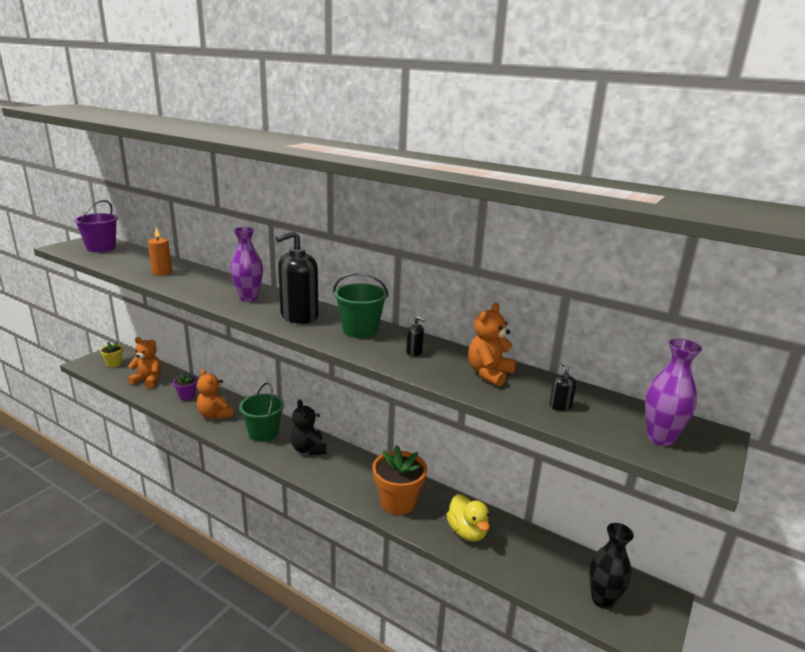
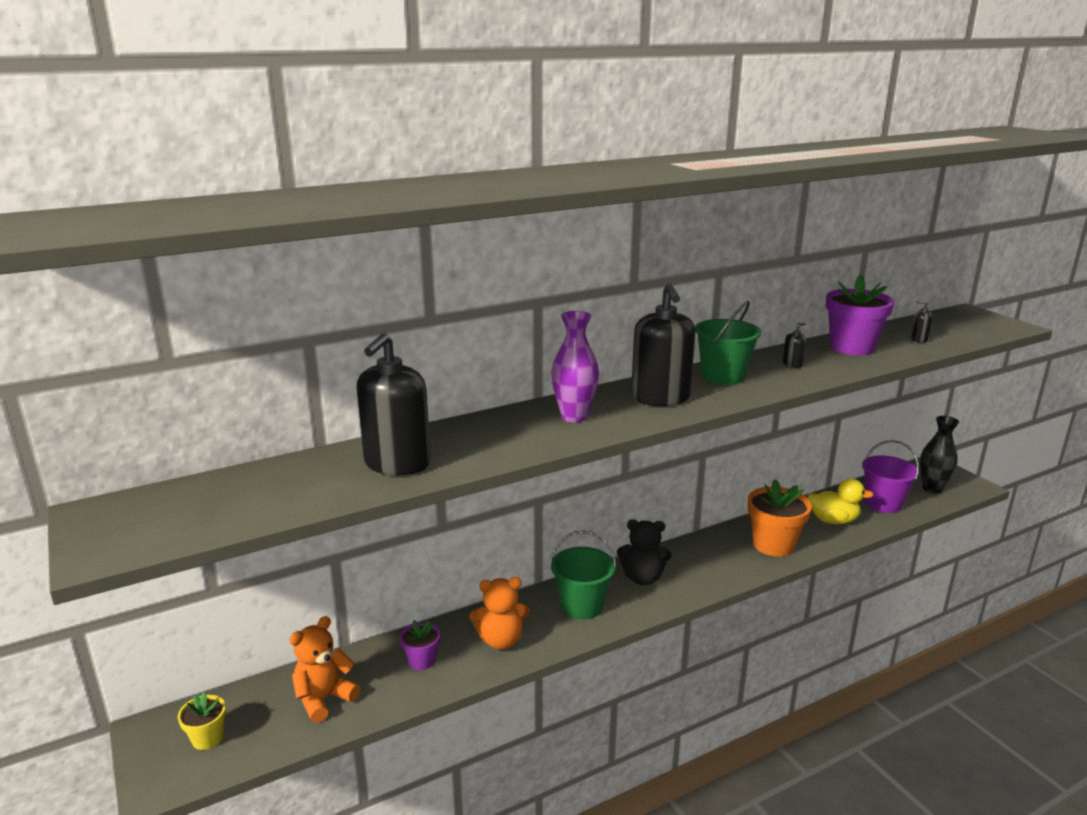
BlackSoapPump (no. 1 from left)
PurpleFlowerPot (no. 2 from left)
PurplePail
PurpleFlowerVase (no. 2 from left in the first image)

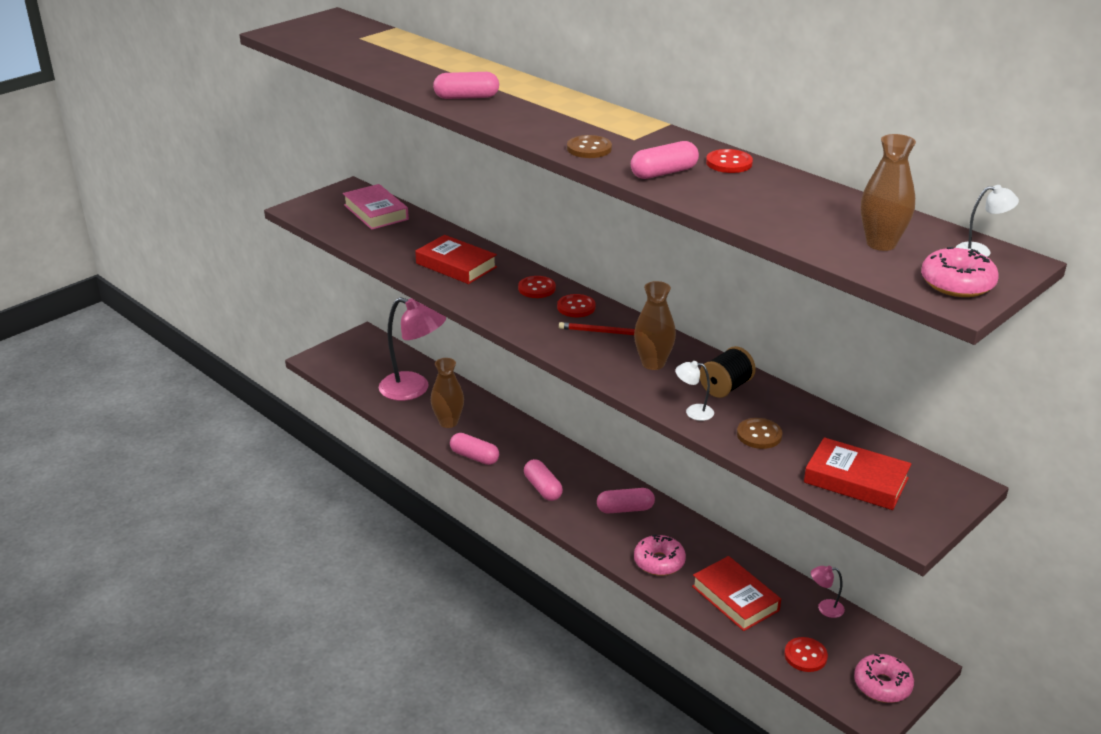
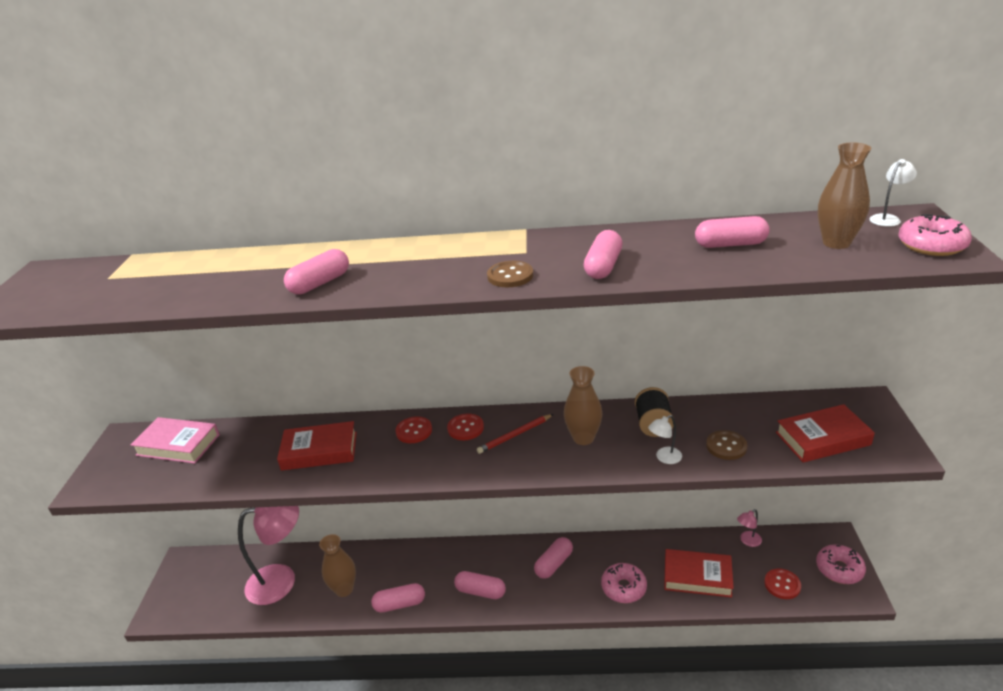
PinkCapsule (no. 6 from left)
CrimsonShirtButton (no. 3 from left in the first image)

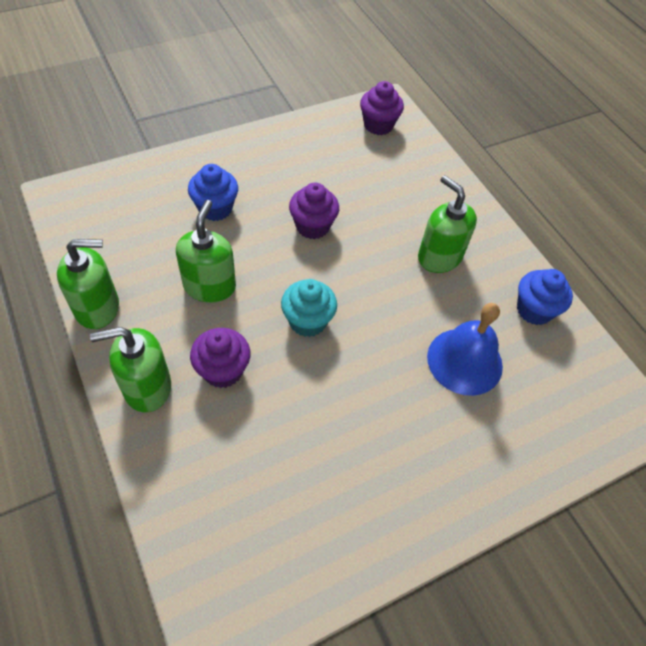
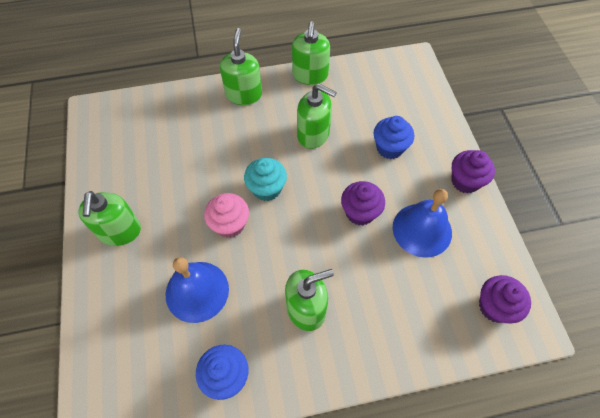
LeafGreenSoapPump (no. 1 from left)
PinkMuffin
RoyalBlueHandBell (no. 2 from left)
PurpleMuffin (no. 2 from left)

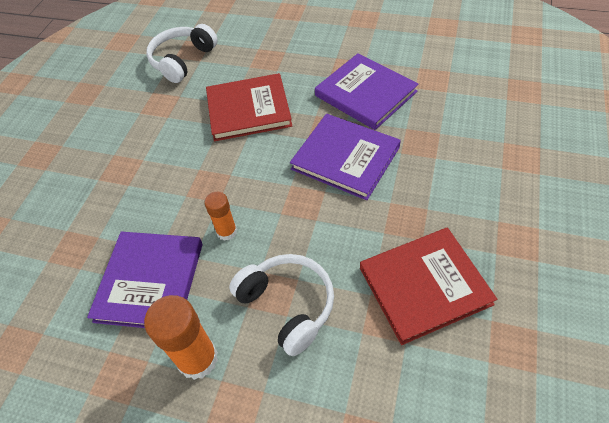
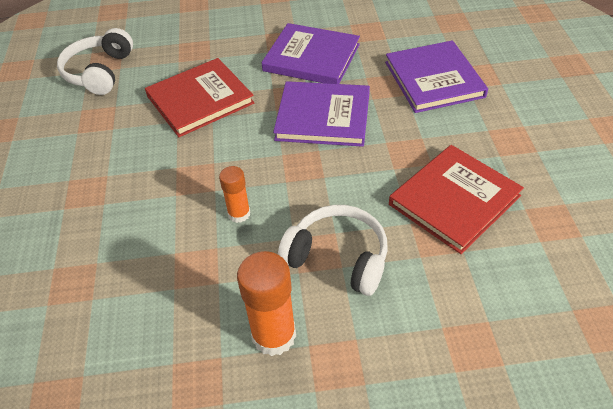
PurpleHardcover (no. 3 from left)

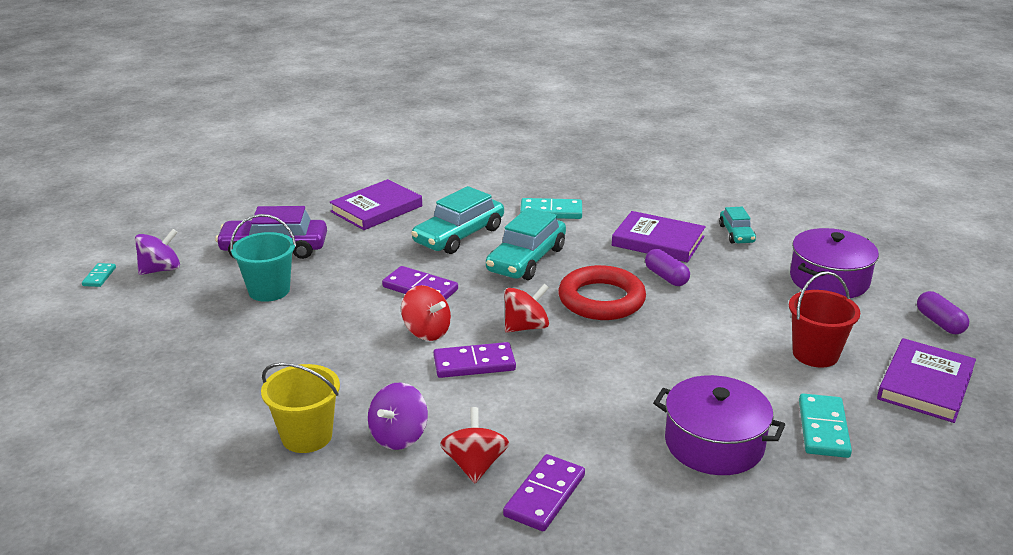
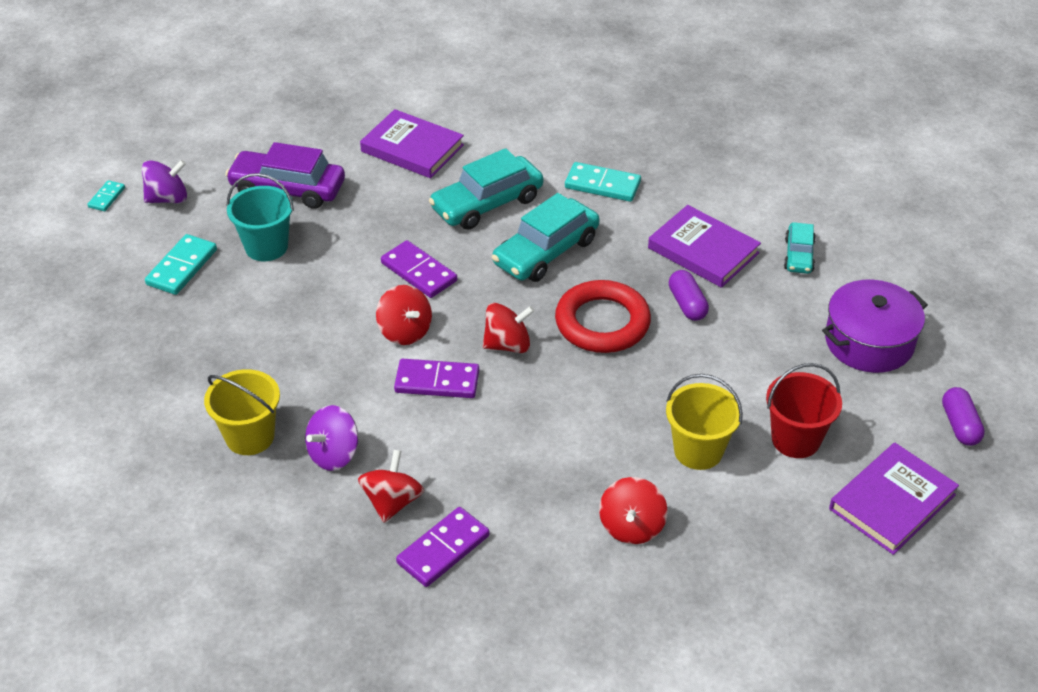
AquaDominoPiece (no. 2 from left)
PurpleHardcover (no. 1 from left)
CrimsonWhirligig (no. 4 from left)
YellowPail (no. 2 from left)

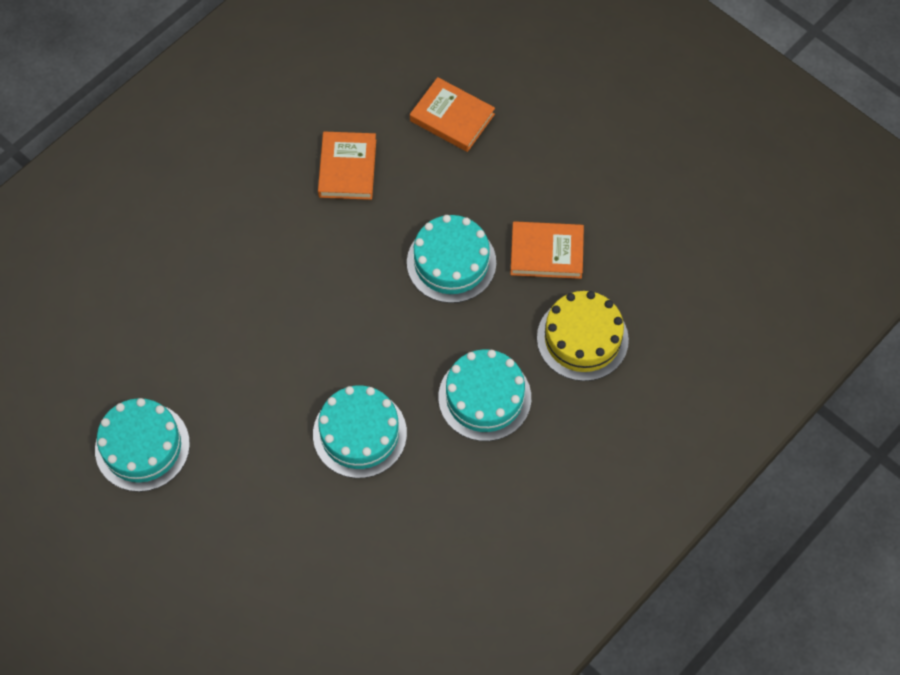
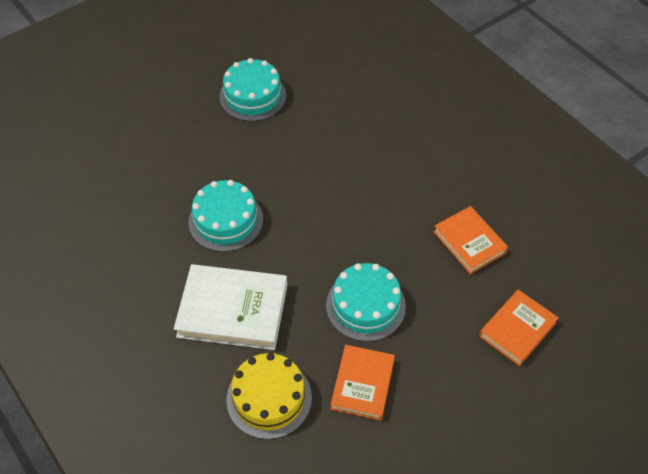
WhiteHardcover
OrangeColouredHardcover (no. 2 from left)

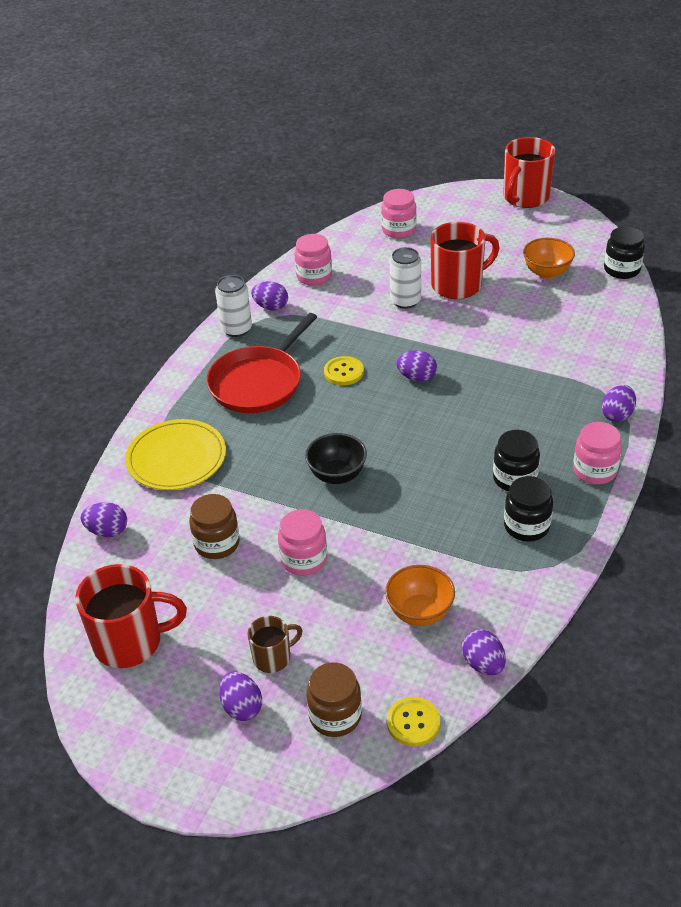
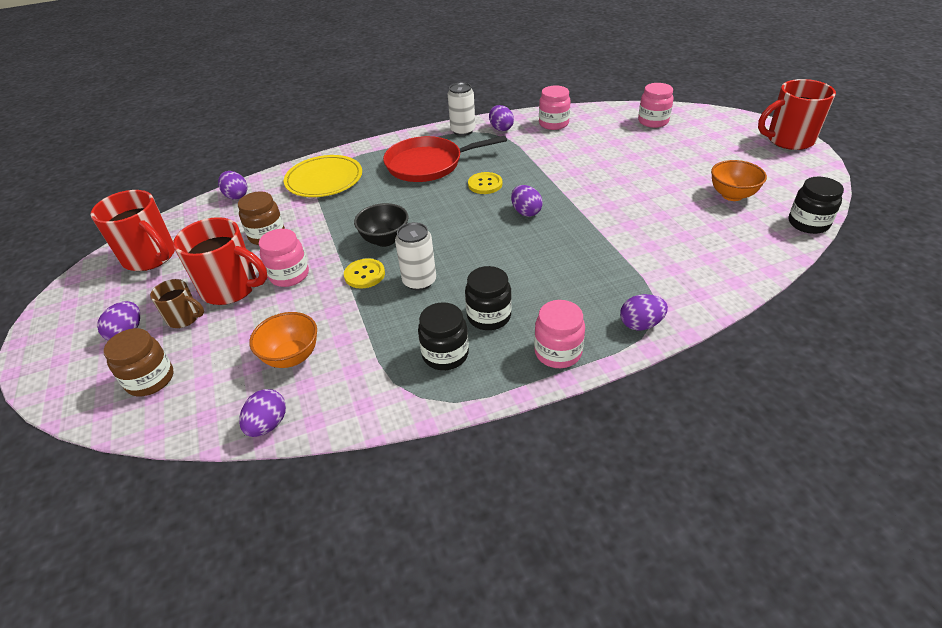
CrimsonTeaMug (no. 2 from left)
YellowShirtButton (no. 1 from left)
WhiteCan (no. 1 from left)

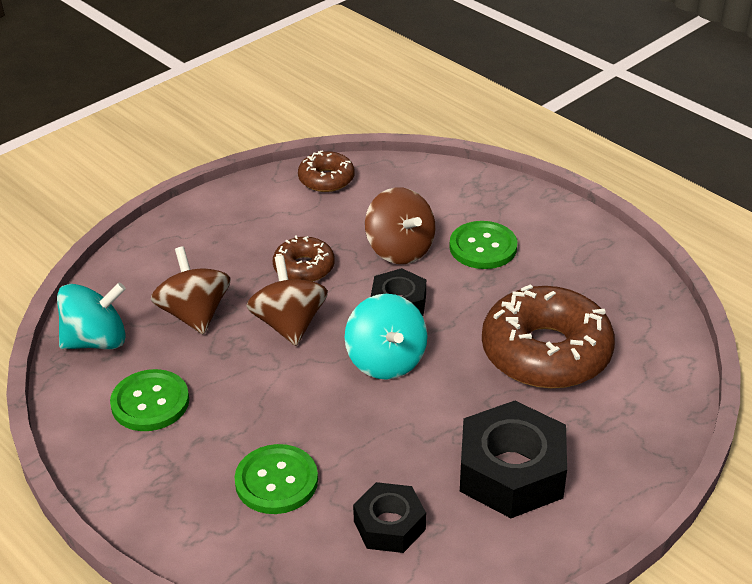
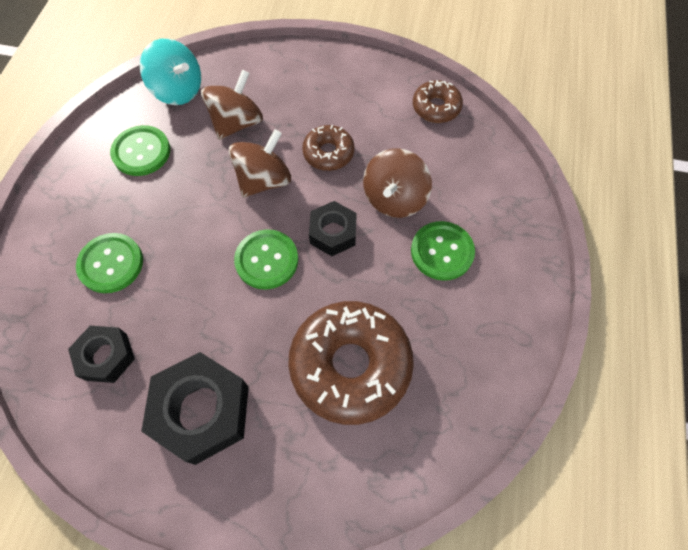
LeafGreenShirtButton (no. 3 from left)

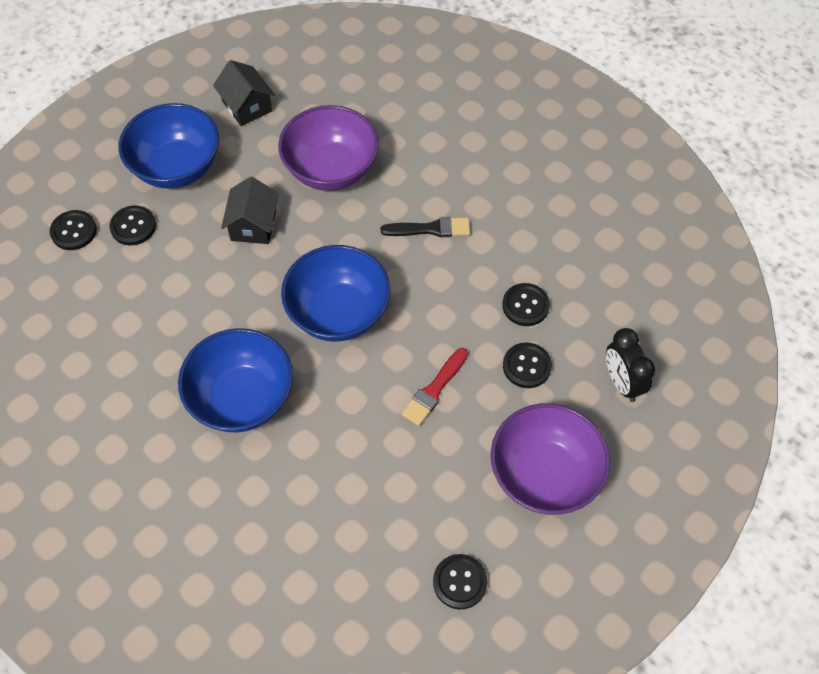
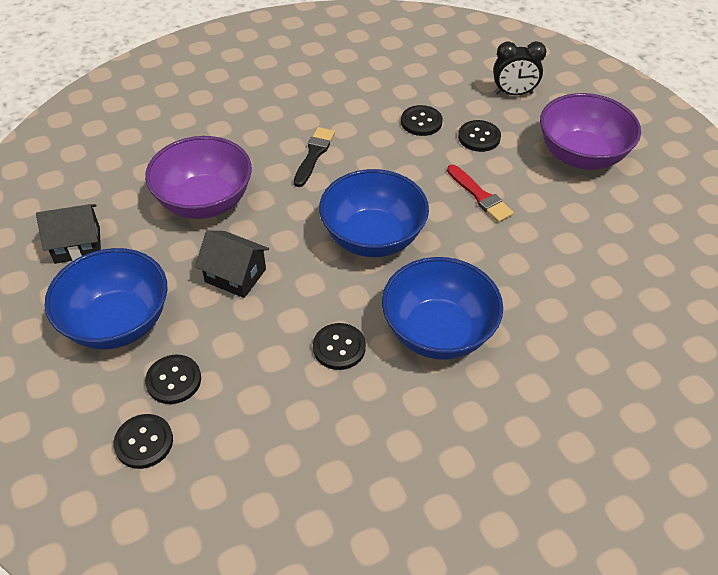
BlackShirtButton (no. 3 from left)

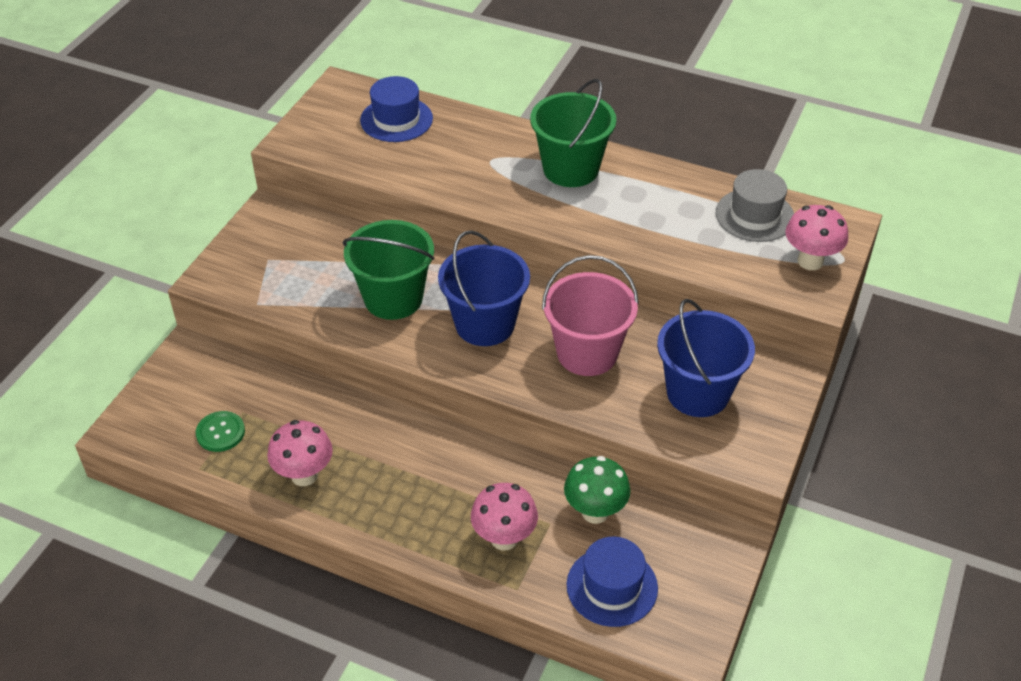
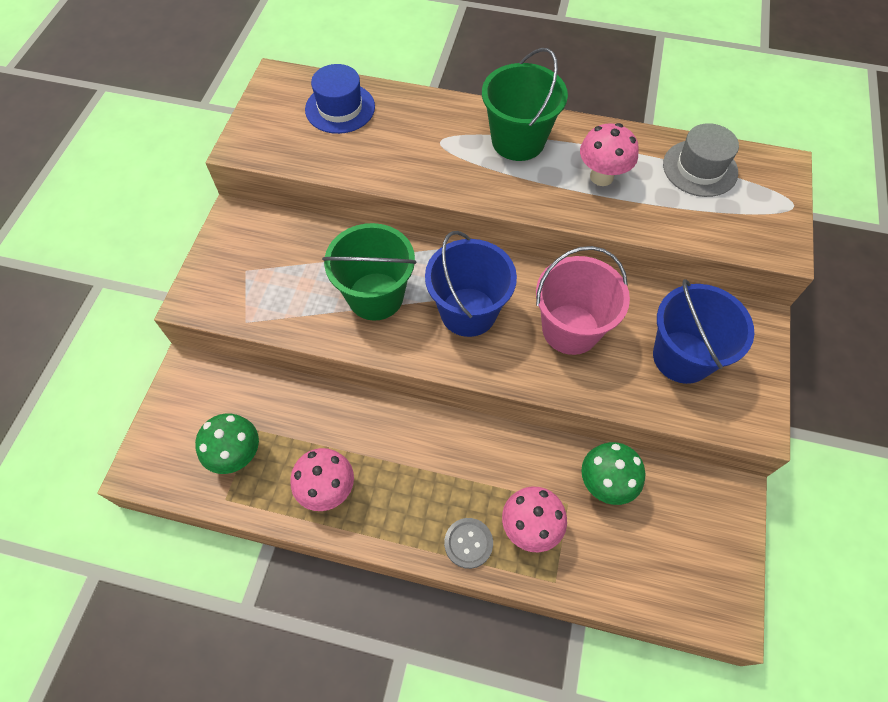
LeafGreenToadstool (no. 1 from left)
GreyShirtButton
PinkToadstool (no. 3 from left)
RoyalBlueTallHat (no. 2 from left in the first image)

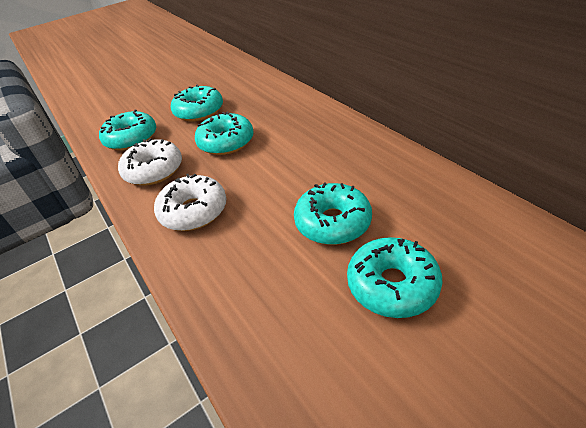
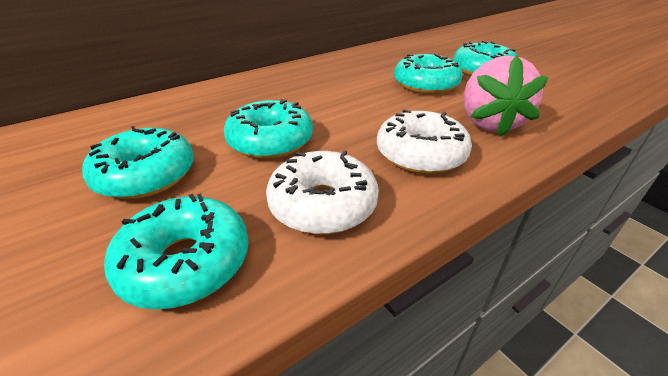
PinkBerry

